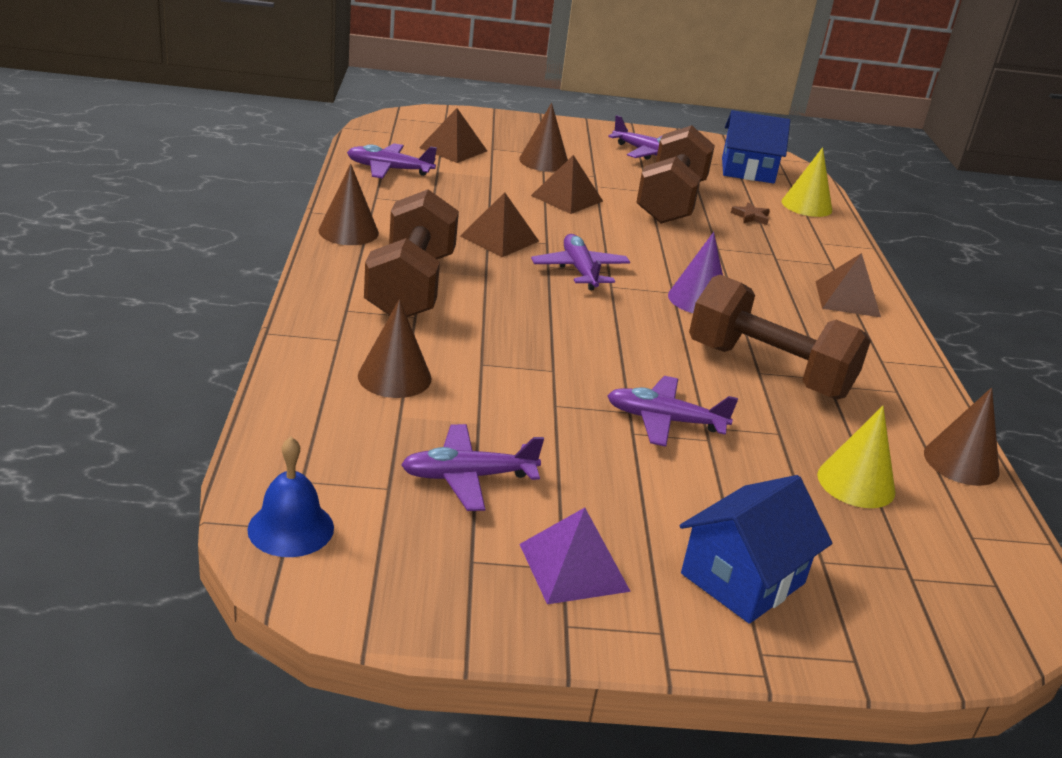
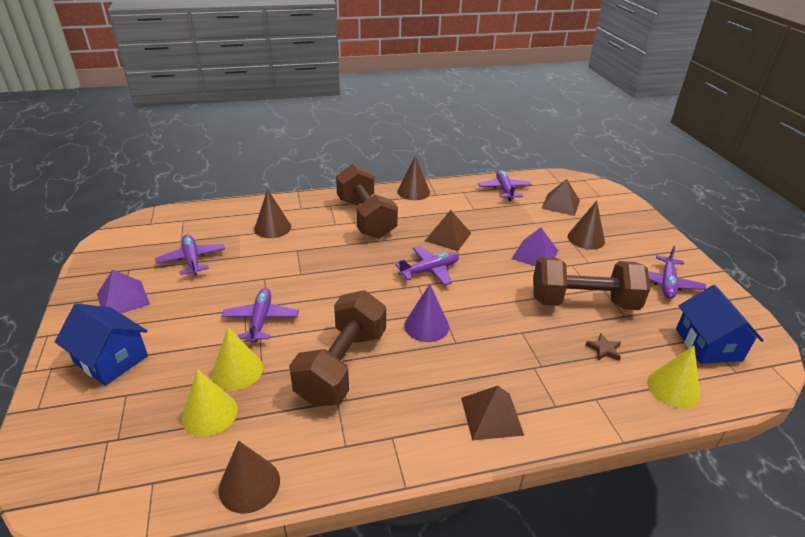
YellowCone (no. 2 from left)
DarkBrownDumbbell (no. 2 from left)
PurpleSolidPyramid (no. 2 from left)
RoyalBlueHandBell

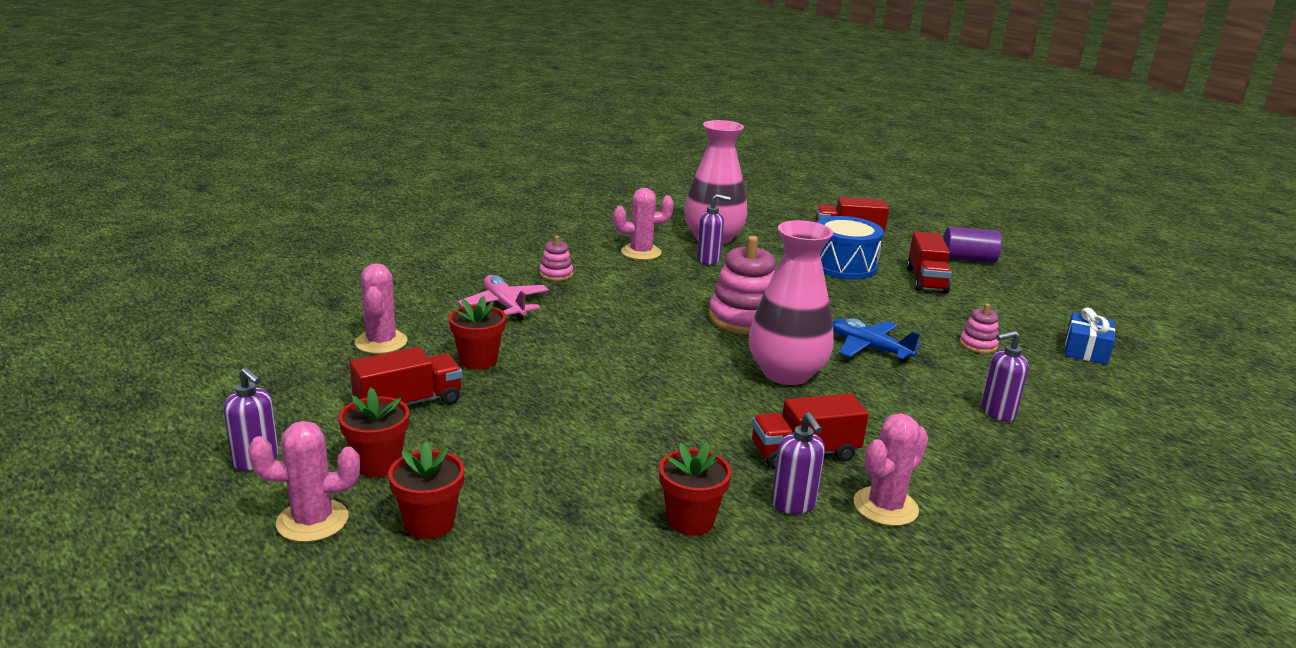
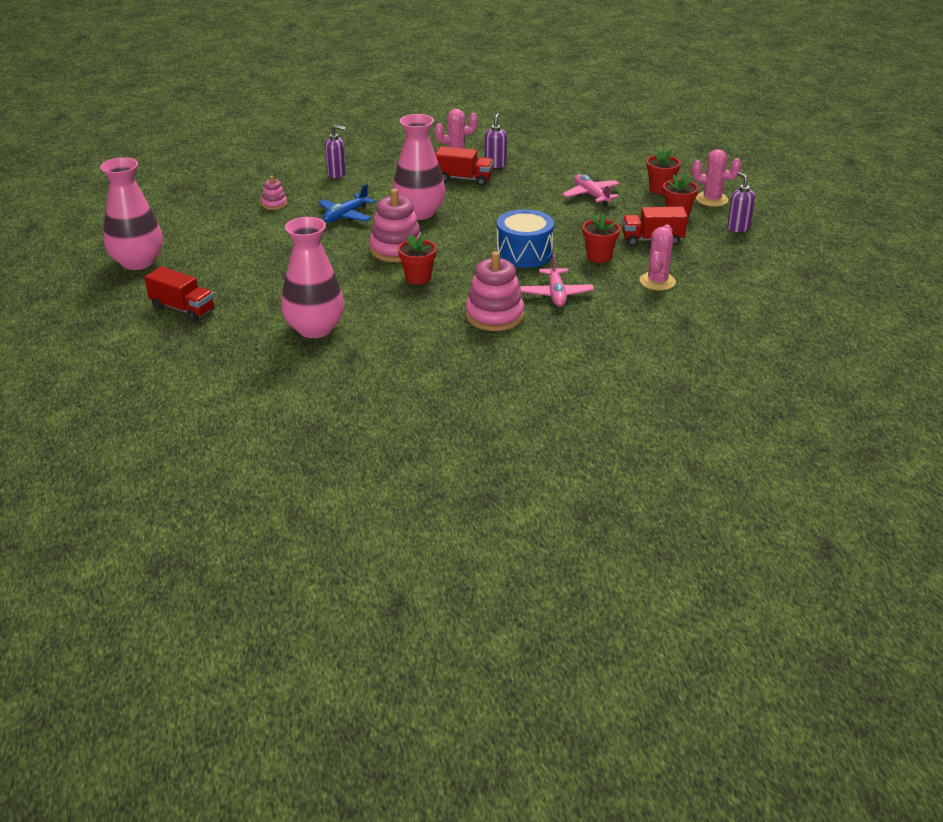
PinkFlowerVase (no. 1 from left)
RoyalBluePlane
CrimsonFlowerPot (no. 1 from left)
PinkStackingToy (no. 3 from left)
RoyalBlueDrum
PinkPlane (no. 2 from left)
PinkCactus (no. 3 from left in the first image)
PurpleSoapPump (no. 2 from left in the first image)
CrimsonToyTruck (no. 4 from left in the first image)
RoyalBlueWrappedGift

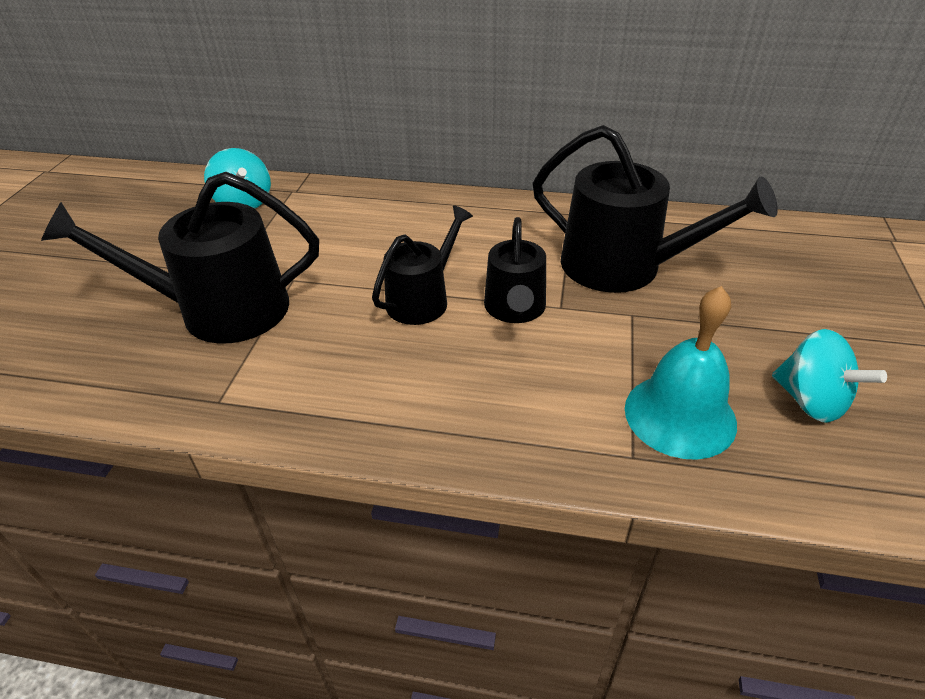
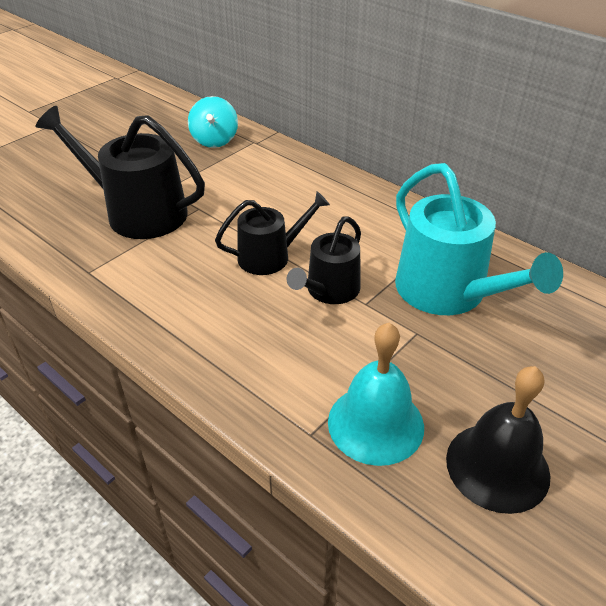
AquaSprinklingCan
BlackHandBell

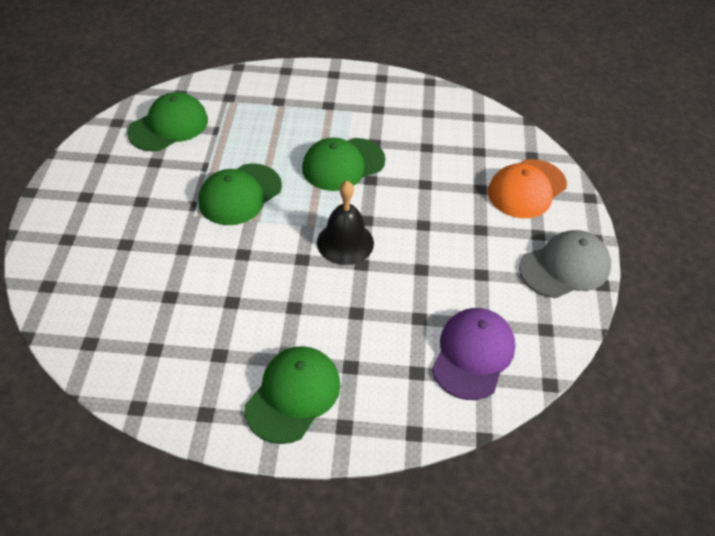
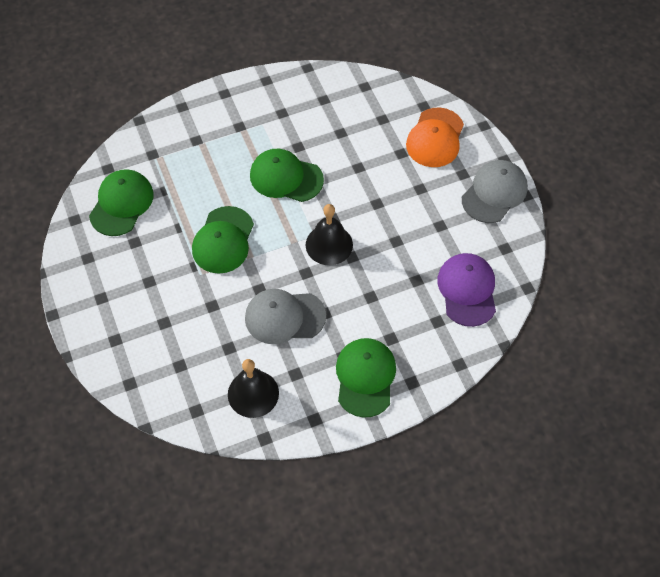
BlackHandBell (no. 1 from left)
GreyPeakedCap (no. 1 from left)
LeafGreenPeakedCap (no. 3 from left)

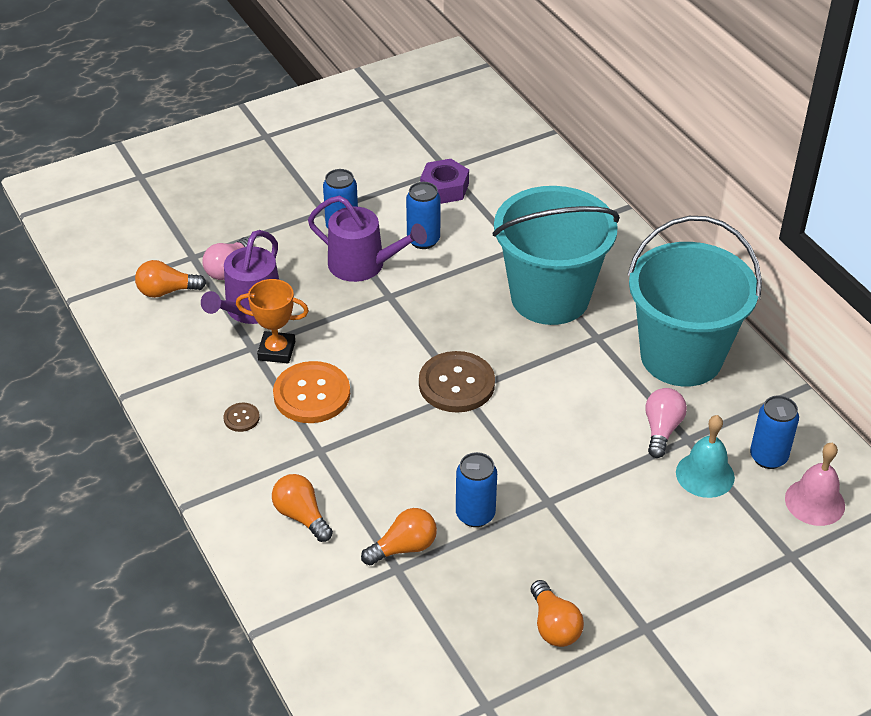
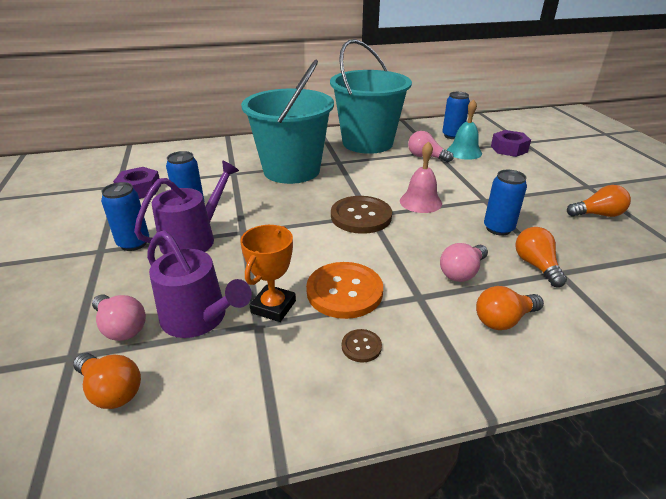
OrangeColouredBulb (no. 1 from left)
PinkHandBell
PinkBulb (no. 3 from left)
PurpleHexagonNut (no. 2 from left)

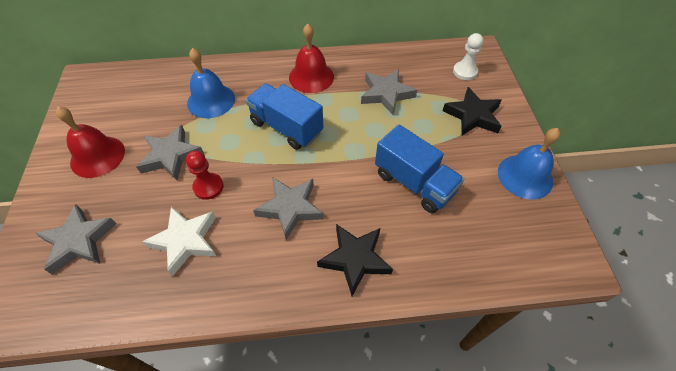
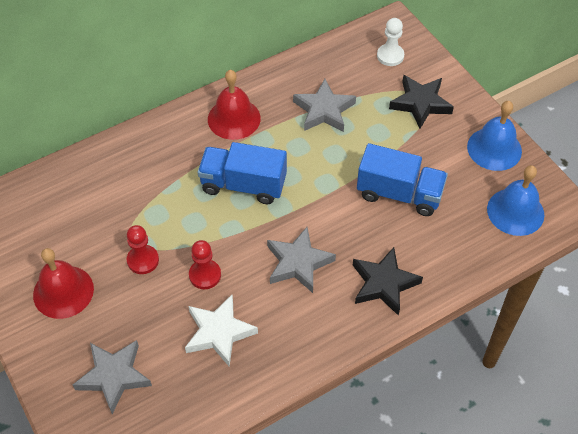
CrimsonPawn (no. 1 from left)
RoyalBlueHandBell (no. 2 from left)

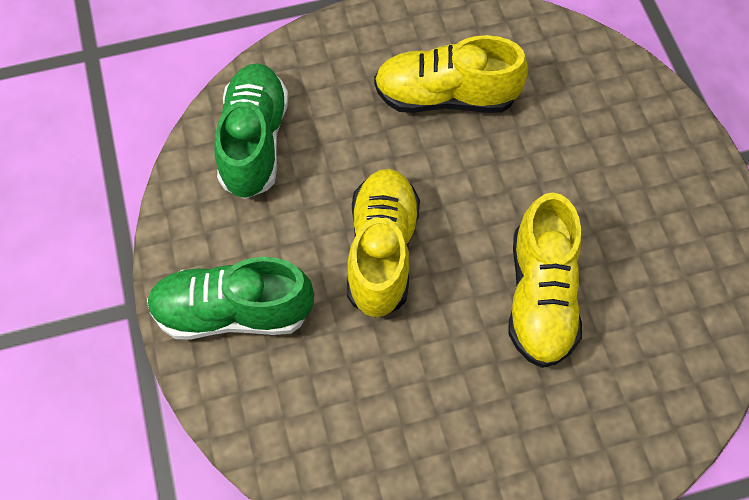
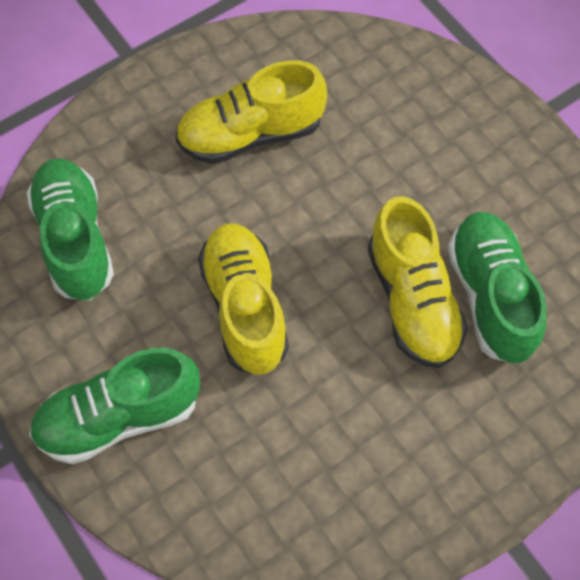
LeafGreenLaceUpShoe (no. 3 from left)

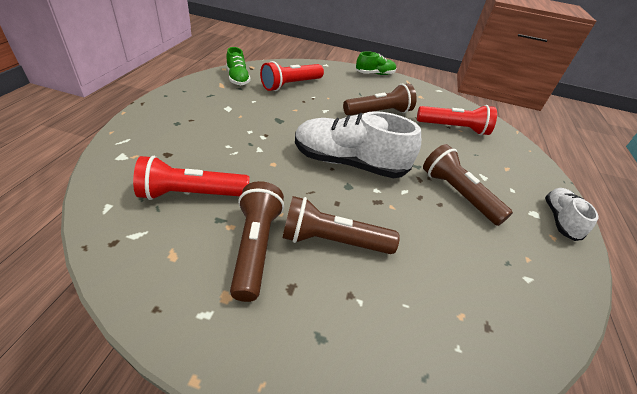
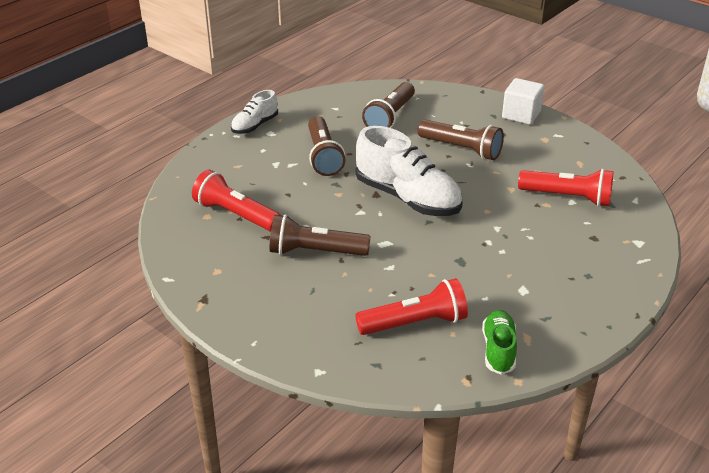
DarkBrownPocketTorch (no. 3 from left)
WhiteBlock
LeafGreenLaceUpShoe (no. 2 from left in the first image)

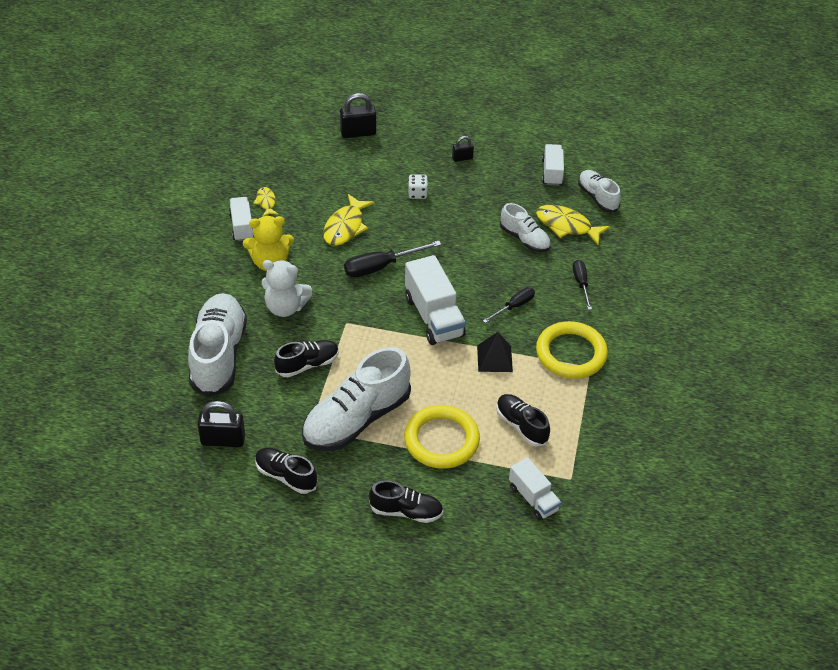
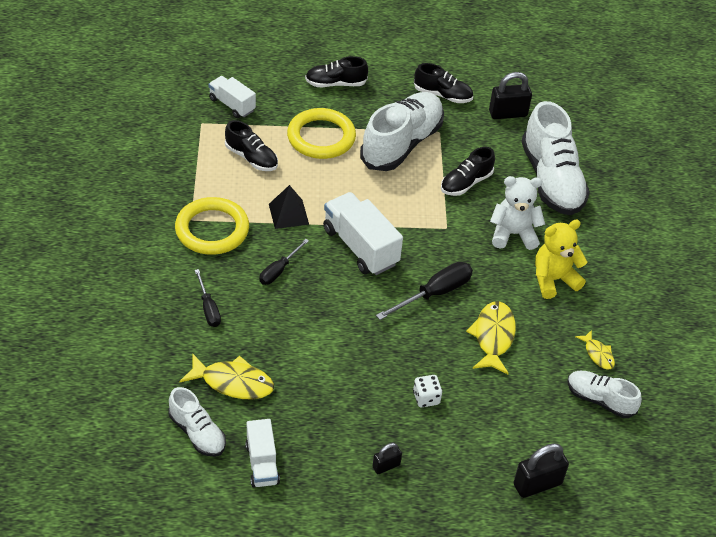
WhiteLaceUpShoe (no. 4 from left)
WhiteToyTruck (no. 1 from left in the first image)

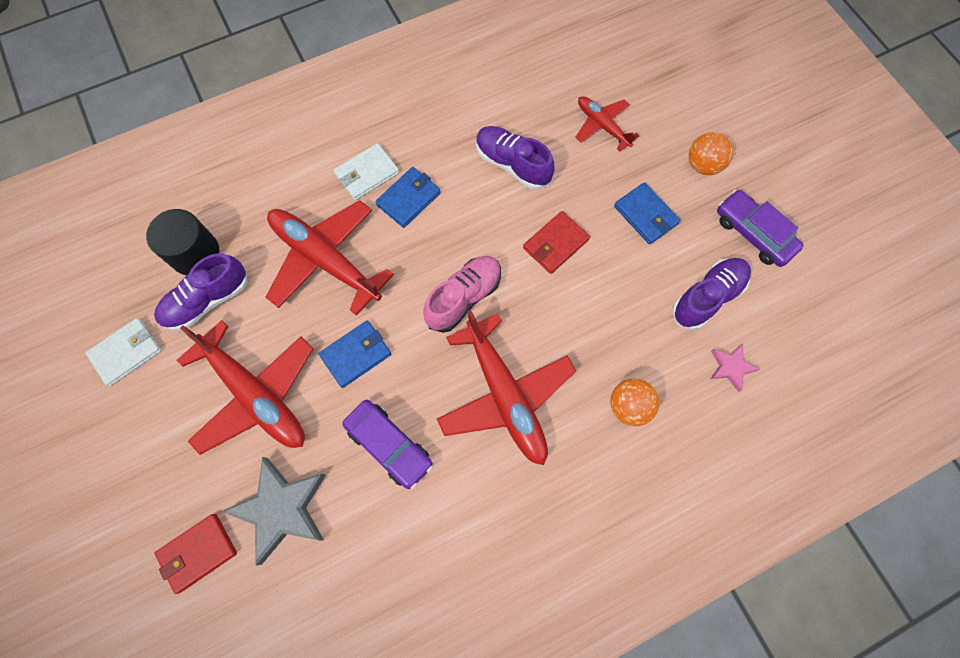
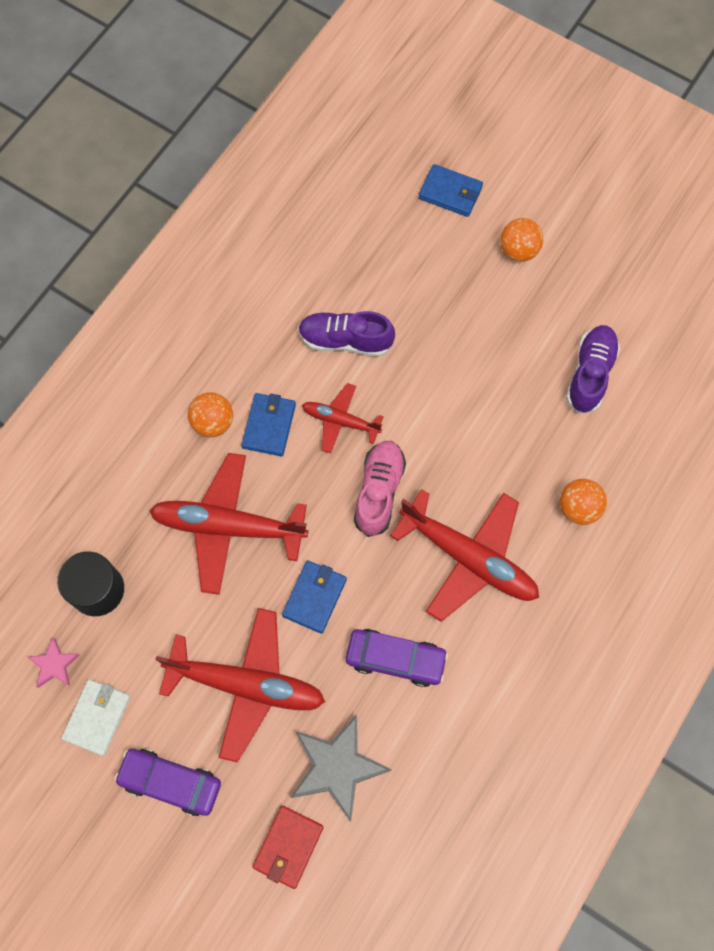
PinkFivePointedStar
PurpleAutomobile (no. 1 from left)
OrangeColouredPlayBall (no. 1 from left)
CrimsonPlane (no. 3 from left)
RoyalBlueCardWallet (no. 3 from left)
PurpleLaceUpShoe (no. 1 from left in the first image)
CrimsonCardWallet (no. 2 from left in the first image)

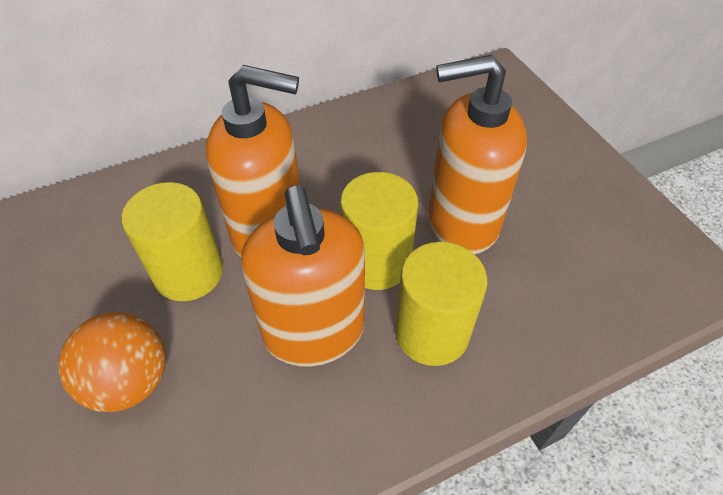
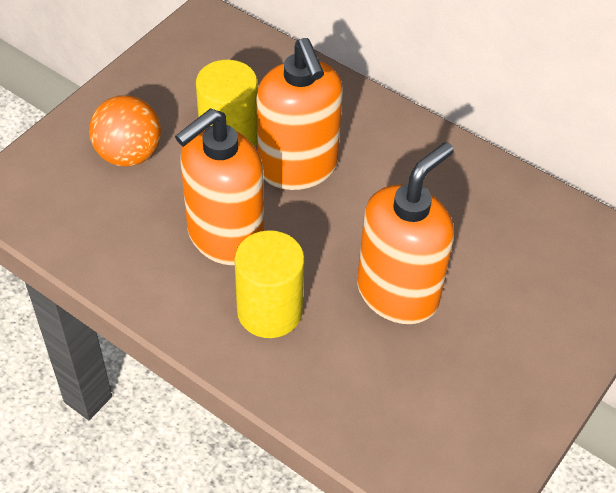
OrangeColouredSoapPump (no. 3 from left)
YellowCylinder (no. 2 from left in the first image)

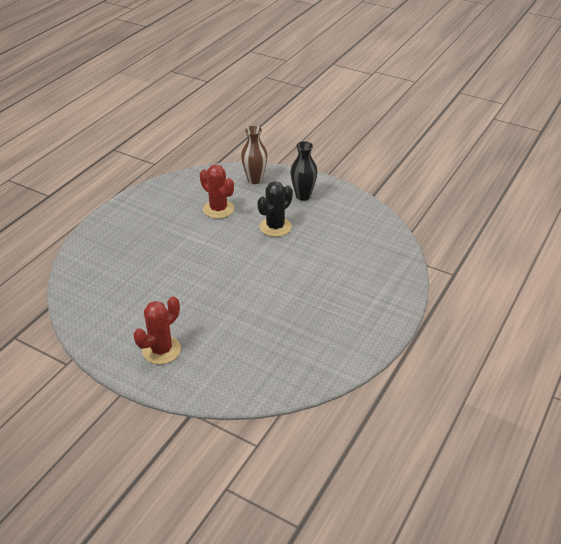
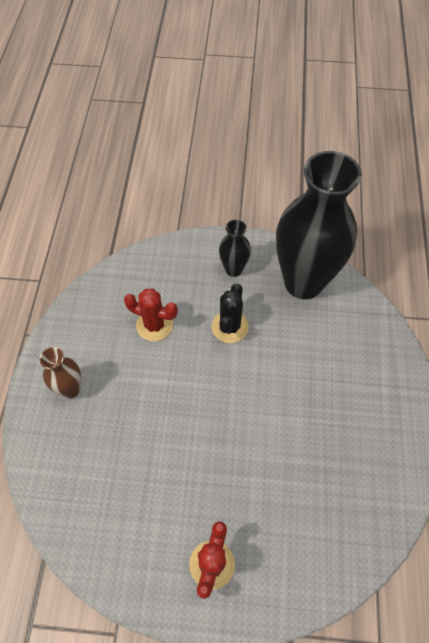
DarkBrownFlowerVase
BlackFlowerVase (no. 2 from left)

